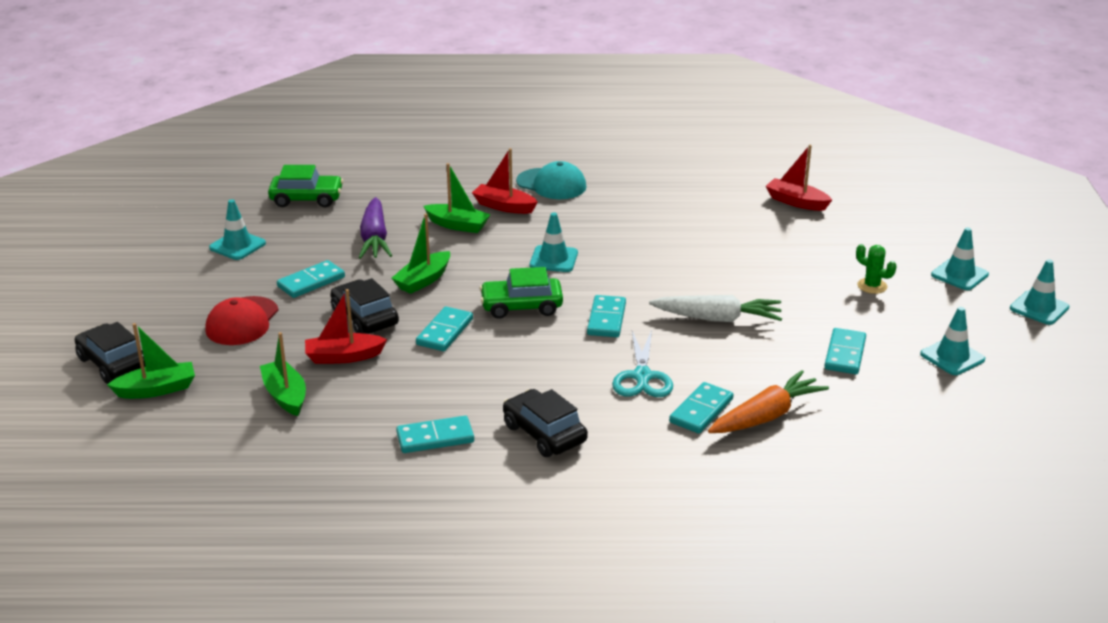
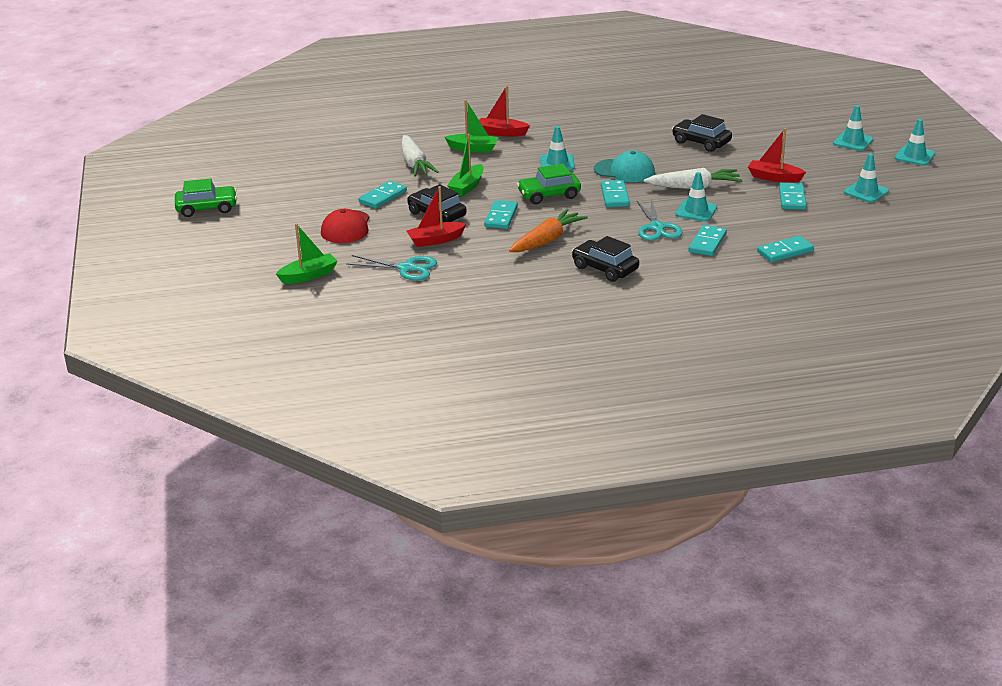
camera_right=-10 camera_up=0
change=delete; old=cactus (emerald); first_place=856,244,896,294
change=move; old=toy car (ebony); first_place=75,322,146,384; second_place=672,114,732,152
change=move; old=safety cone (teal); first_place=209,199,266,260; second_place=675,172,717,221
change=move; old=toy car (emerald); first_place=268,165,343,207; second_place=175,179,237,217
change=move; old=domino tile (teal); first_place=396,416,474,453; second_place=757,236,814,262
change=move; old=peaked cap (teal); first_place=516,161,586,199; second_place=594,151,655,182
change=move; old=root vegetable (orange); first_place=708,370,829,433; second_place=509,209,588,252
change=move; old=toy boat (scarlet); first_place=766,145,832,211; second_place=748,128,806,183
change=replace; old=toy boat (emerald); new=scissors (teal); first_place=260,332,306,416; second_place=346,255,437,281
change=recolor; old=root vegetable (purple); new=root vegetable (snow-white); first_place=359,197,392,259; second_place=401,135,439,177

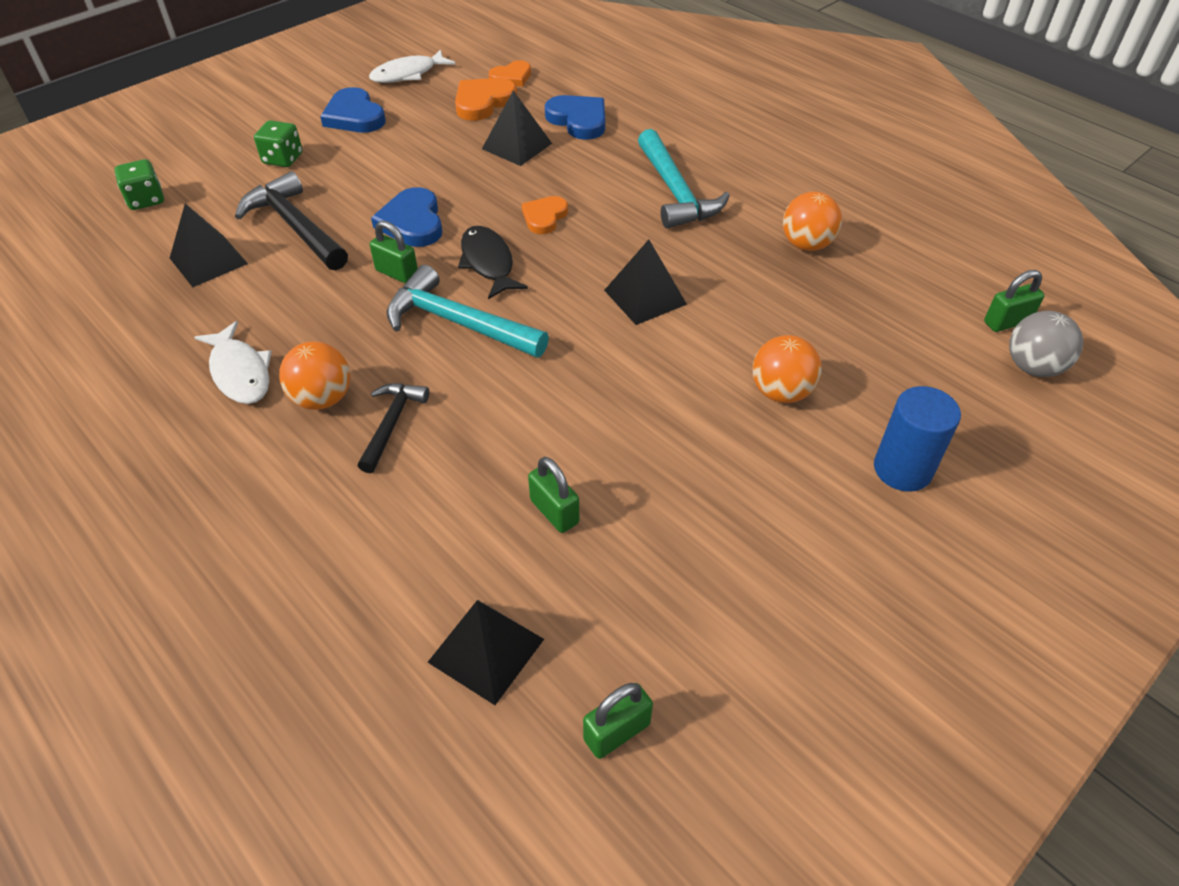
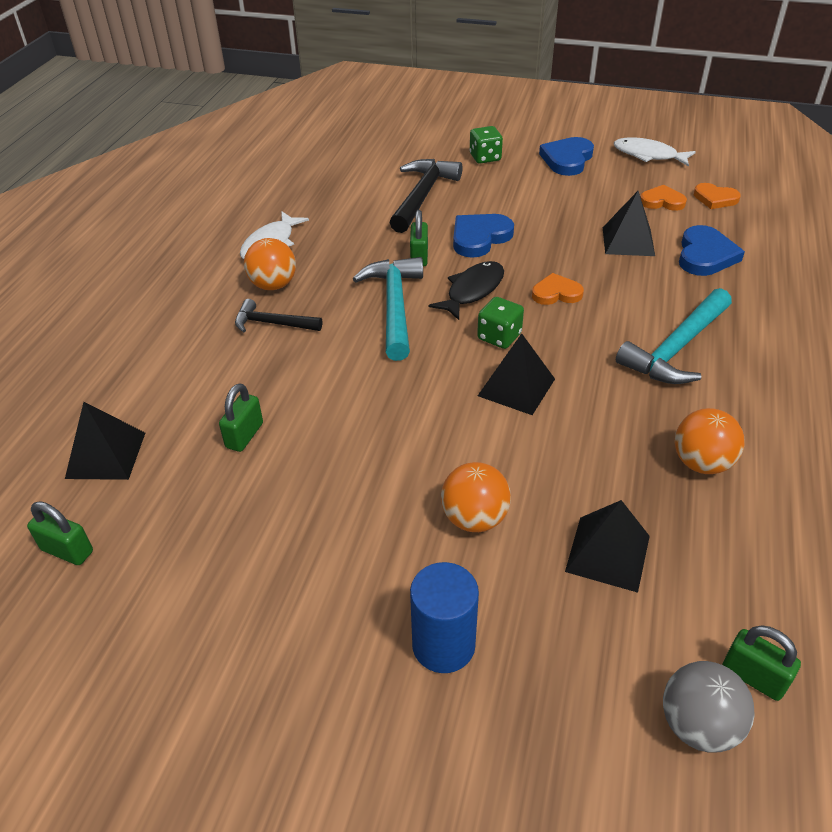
camera_right=60 camera_up=-5
change=move; old=game die (emerald); first_place=114,159,164,210; second_place=477,297,524,349
change=move; old=pyramid shape (ebony); first_place=170,203,248,287; second_place=565,500,650,593
change=rotate; old=hammer (ebony); first_place=358,383,429,473; second_place=235,299,322,333; degrees=-150
change=resize; old=heart (orange); first_place=455,78,517,121; second_place=641,185,687,211; factor=0.67

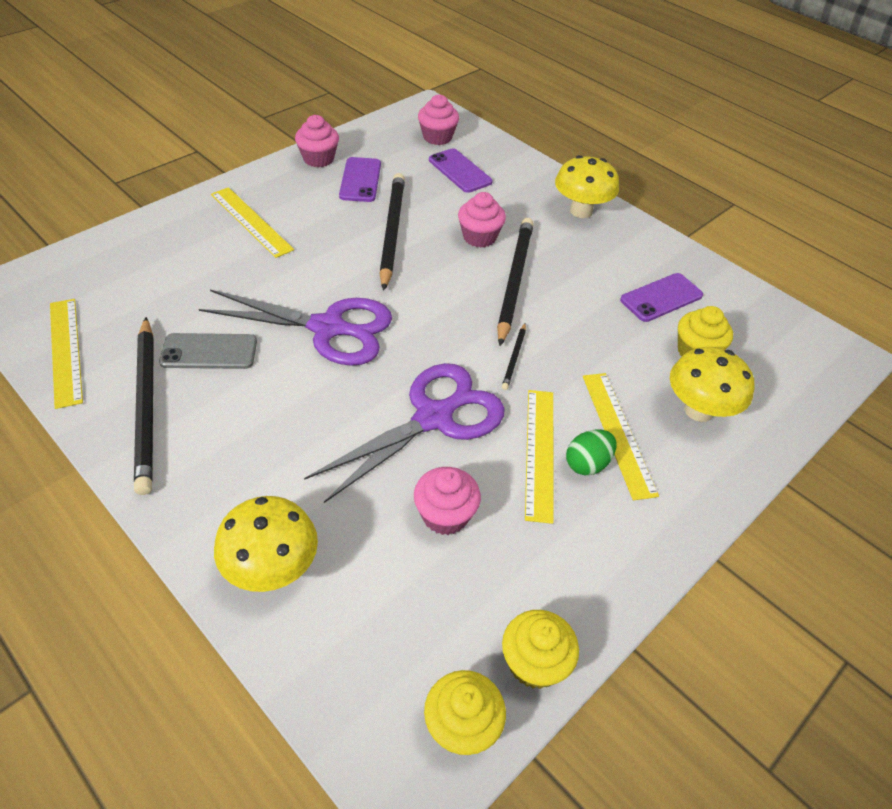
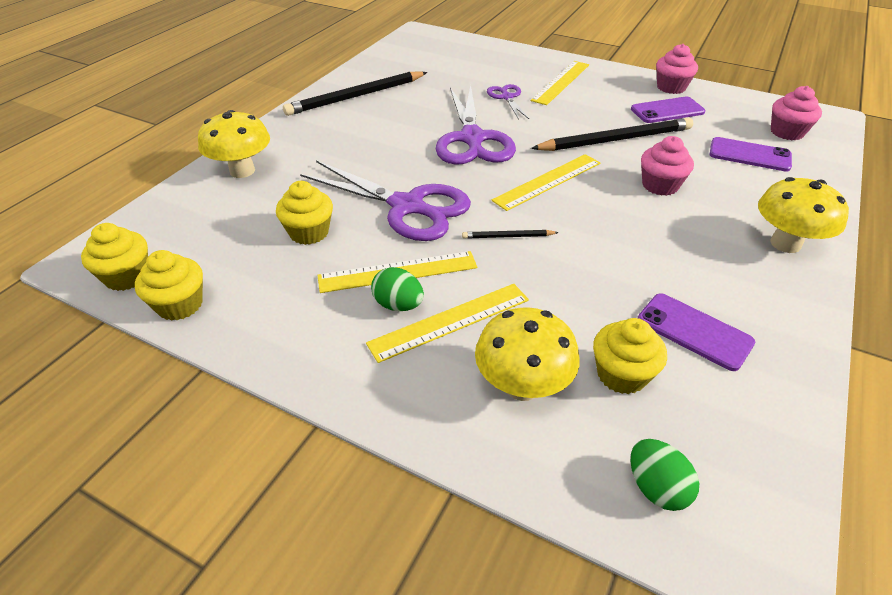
camera_right=75 camera_up=-5
change=delete; old=smartphone (gray); first_place=159,333,257,369
change=delete; old=wooden pencil (ebony); first_place=497,218,534,346
change=insert; new=scissors (purple); second_place=487,84,529,119
change=insert; new=egg (emerald); second_place=631,439,699,511
change=move; old=ruler (bright yellow); first_place=50,299,83,409; second_place=492,154,601,211
change=recolor; old=cupcake (pink); new=cupcake (bright yellow); first_place=414,467,481,535; second_place=276,181,333,245
change=rotate; old=smartphone (purple); first_place=429,148,493,193; second_place=710,137,792,172; degrees=75

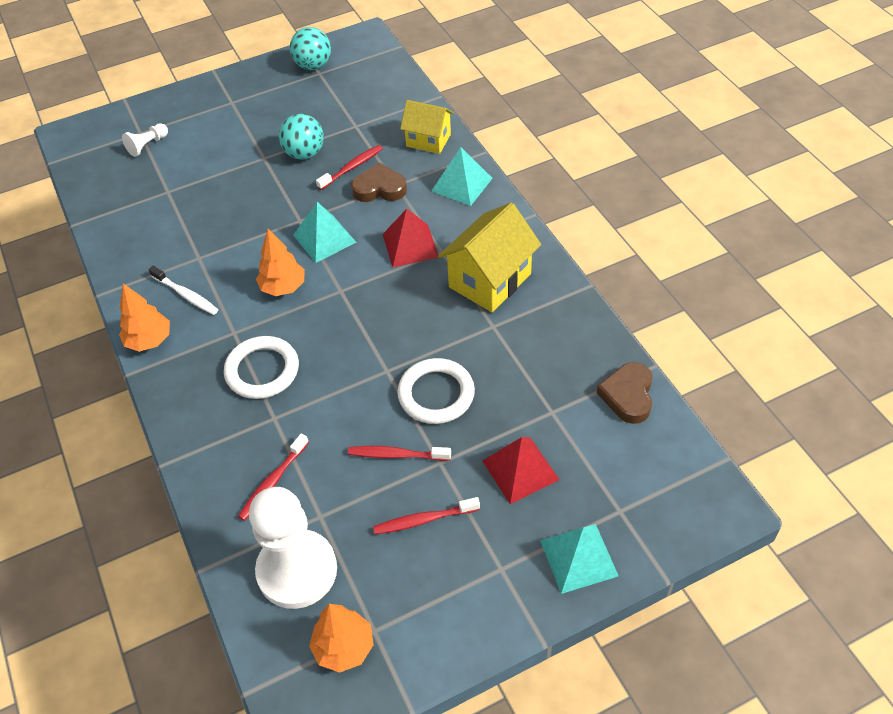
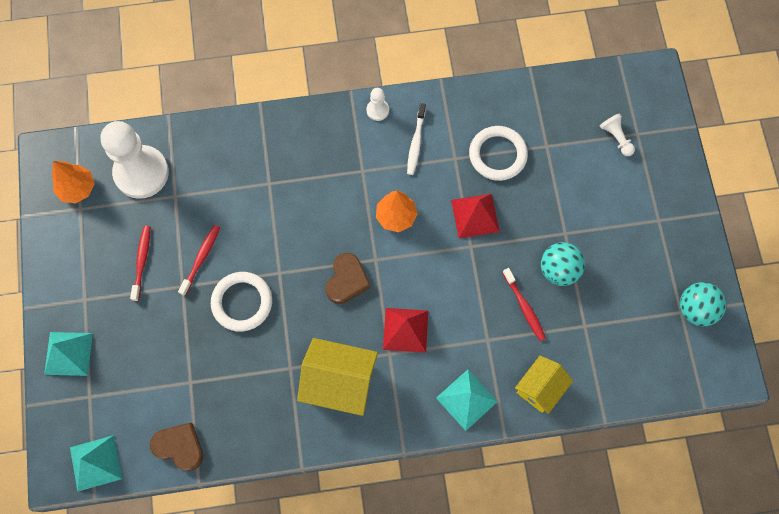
camera_right=105 camera_up=20
change=delete; old=dental brush (scarlet); first_place=238,433,309,521
change=move; old=hoop (snow-white); first_place=224,336,299,399; second_place=469,126,528,181
change=move; old=pyramid shape (teal); first_place=293,202,357,263; second_place=70,435,122,491
change=move; old=heart (dark brown); first_place=351,163,407,202; second_place=325,253,371,304
change=move; old=pyramid shape (scarlet); first_place=483,437,560,504; second_place=451,194,500,238
change=replace; old=tree (orange); new=game pawn (snow-white); first_place=119,284,170,352; second_place=366,88,389,121
change=rotate; old=dental brush (snow-white); first_place=148,266,218,315; second_place=407,103,426,175; degrees=-45
change=rotate; old=house (bright yellow); first_place=438,203,541,312; second_place=297,338,378,416; degrees=-45

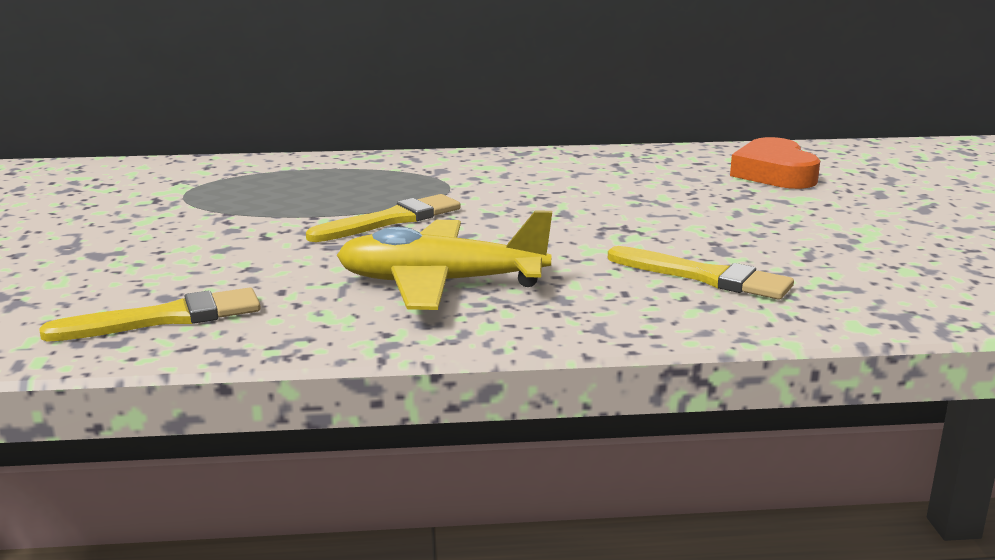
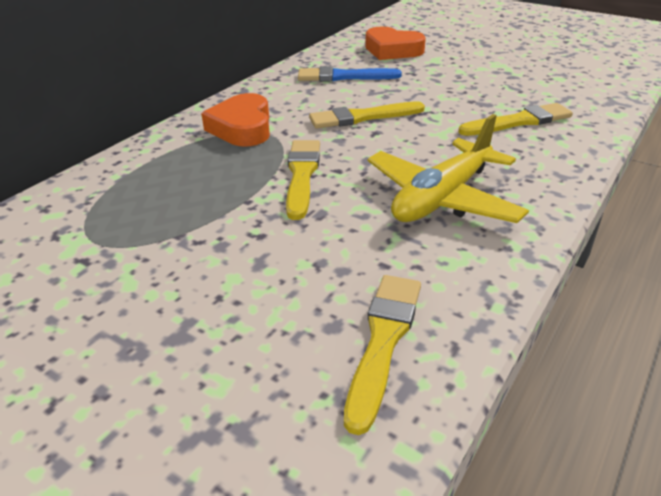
camera_right=-50 camera_up=15
change=insert; new=heart (orange); second_place=201,93,270,147
change=insert; new=paintbrush (blue); second_place=298,66,402,82
change=insert; new=paintbrush (bright yellow); second_place=309,101,425,129

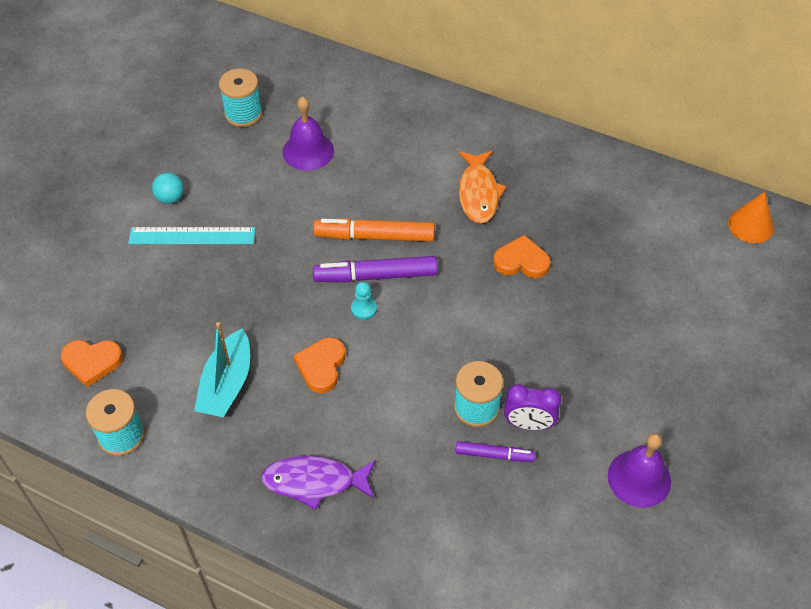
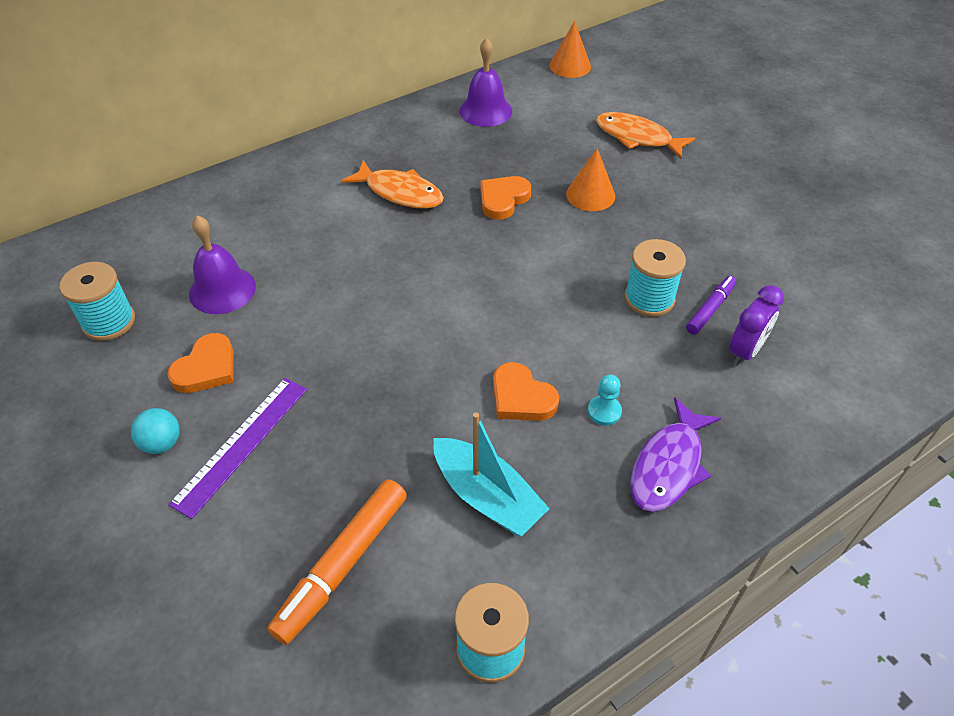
camera_right=-60 camera_up=-5
change=delete; old=marker pen (purple); first_place=313,256,438,282
change=insert; new=cone (orange); second_place=566,148,615,211
change=insert; new=fish (orange); second_place=596,112,695,159
change=move; old=heart (orange); first_place=61,340,123,387; second_place=167,333,234,393
change=move; old=marker pen (orange); first_place=313,218,435,242; second_place=267,479,407,645
change=move; old=game pawn (teal); first_place=351,282,377,320; second_place=588,375,622,426
change=move; old=alarm clock (purple); first_place=504,384,561,430; second_place=729,285,784,366
change=move; old=hand bell (purple); first_place=608,433,671,508; second_place=459,38,512,127
change=recolor; old=ruler (teal); new=ruler (purple); first_place=128,227,255,244; second_place=168,378,307,519

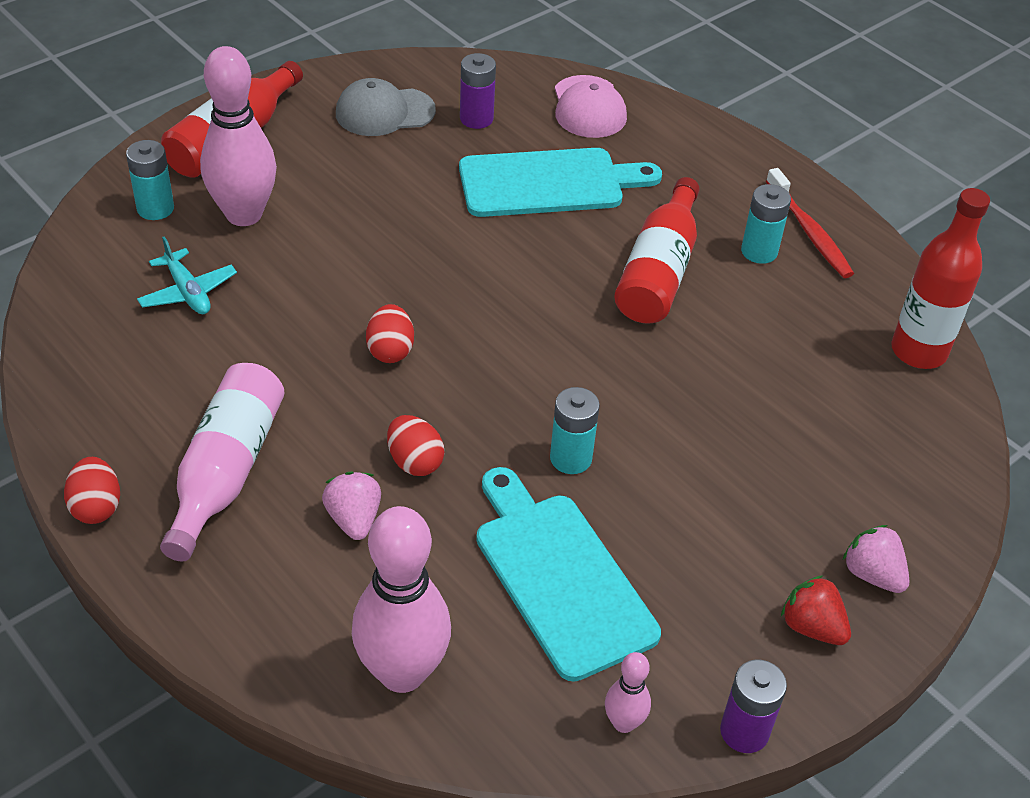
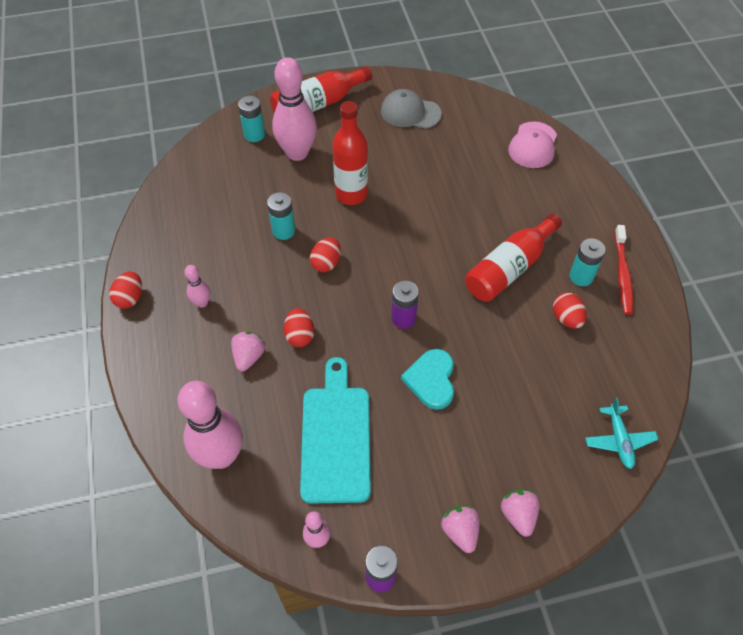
camera_right=30 camera_up=10
change=delete; old=chopping board (teal); first_place=459,148,662,217
change=insert; new=heart (teal); second_place=401,349,454,410
change=insert; new=egg (scarlet); second_place=553,293,587,329
change=move; old=aeroplane (teal); first_place=137,236,237,314; second_place=585,397,658,469
change=move; old=power cell (purple); first_place=460,53,496,129; second_place=391,281,419,329
change=move; old=power cell (teal); first_place=550,387,600,474; second_place=267,192,295,240
change=move; old=drink bottle (scarlet); first_place=891,188,990,369; second_place=332,101,368,205
change=replace; old=drink bottle (pink); new=bowling pin (pink); first_place=160,363,284,562; second_place=184,265,210,308
change=recolor; old=berry (scarlet); new=berry (pink); first_place=781,575,851,645; second_place=441,506,480,553

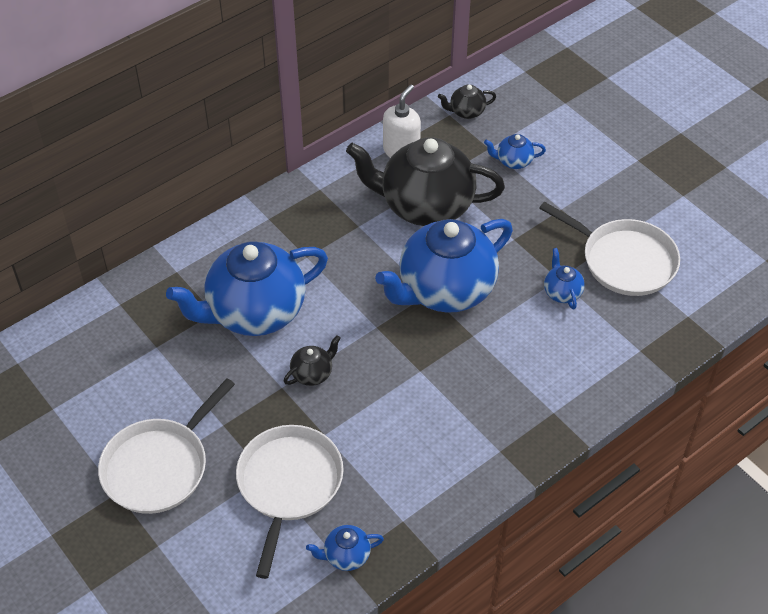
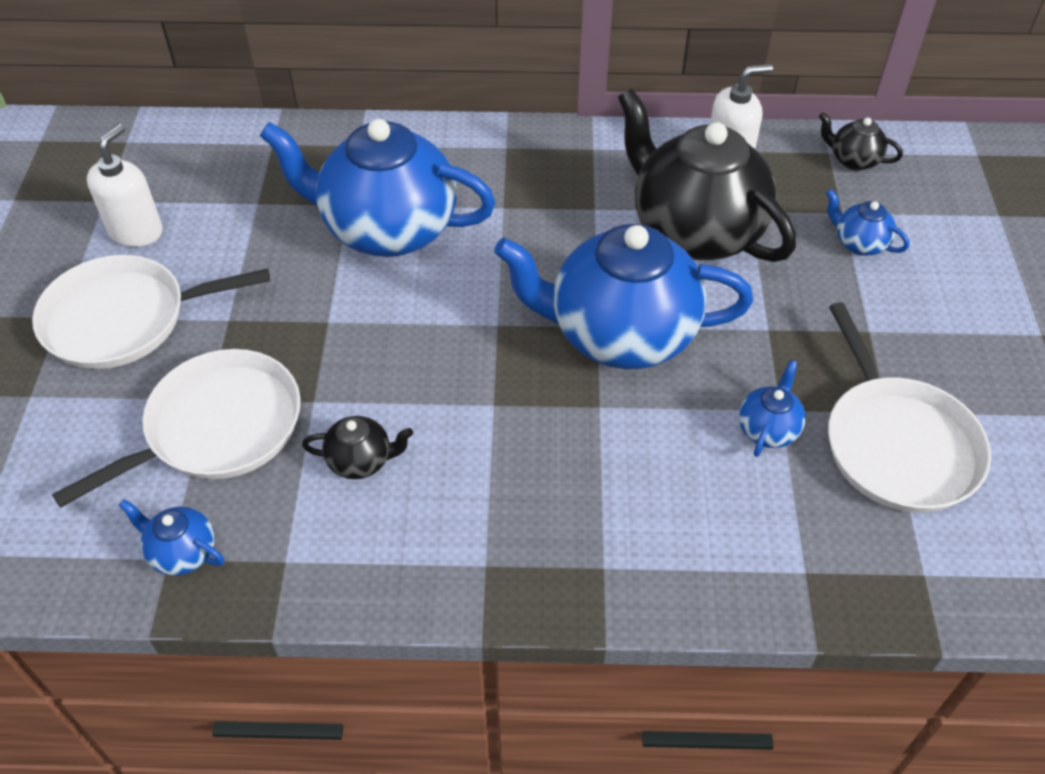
camera_right=40 camera_up=0
change=insert; new=pump bottle (snow-white); second_place=87,124,163,247
change=move; old=tea pot (ebony); first_place=284,335,341,386; second_place=302,416,413,479

